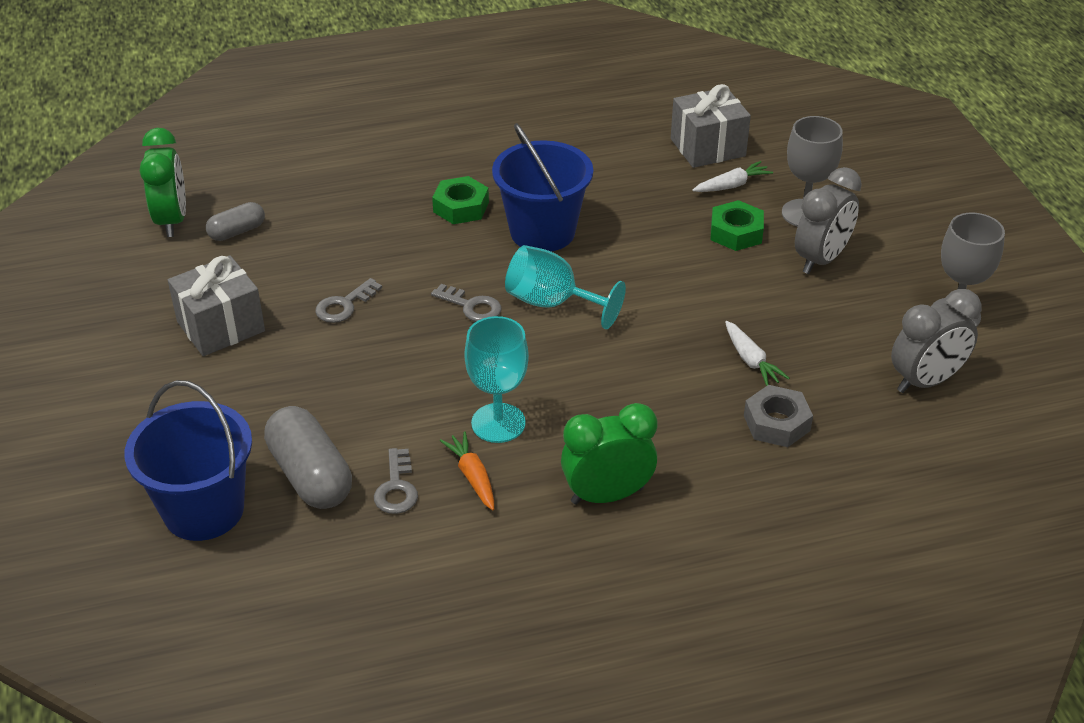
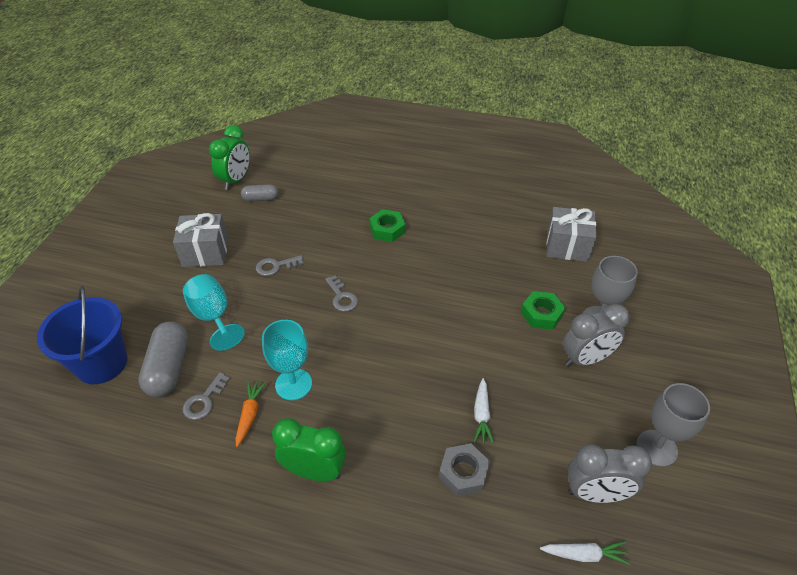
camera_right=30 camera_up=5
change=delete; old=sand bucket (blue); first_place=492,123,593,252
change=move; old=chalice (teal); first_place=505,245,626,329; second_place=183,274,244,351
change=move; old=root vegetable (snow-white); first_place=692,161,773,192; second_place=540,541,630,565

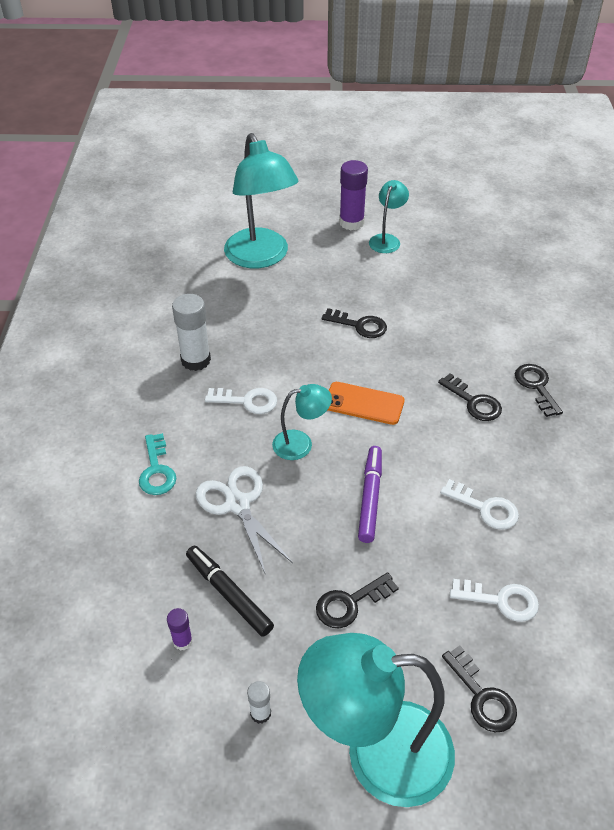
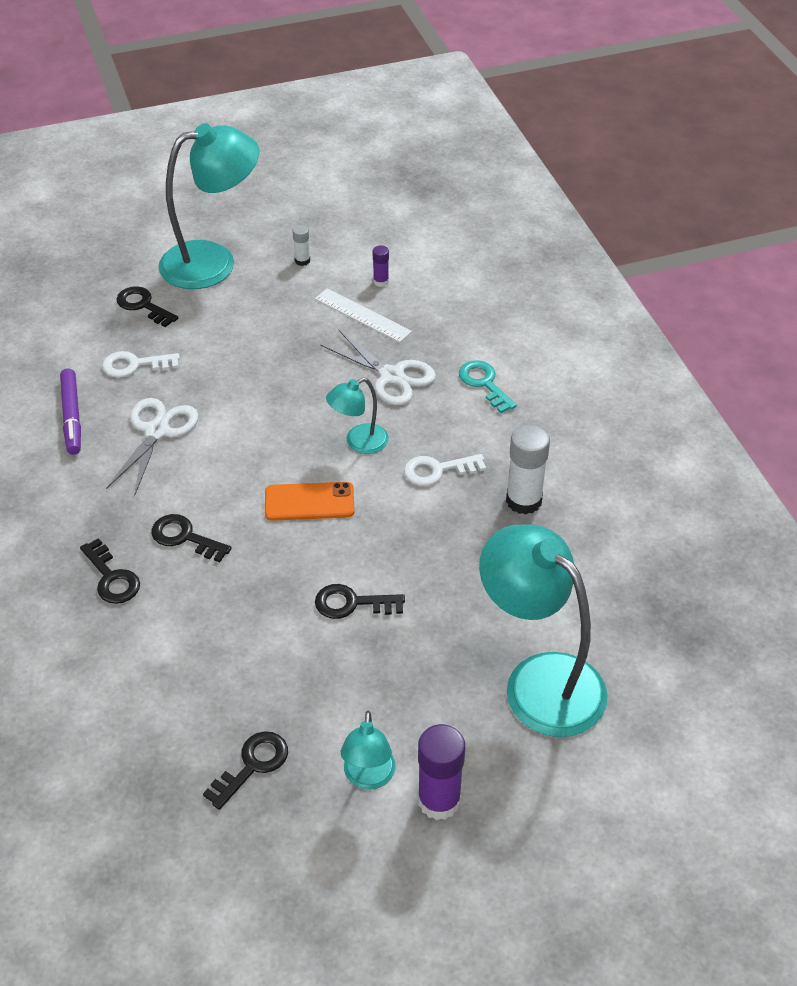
camera_right=160 camera_up=0
change=move; old=latchkey (ebony); first_place=316,572,399,628; second_place=203,731,288,810
change=move; old=marker pen (purple); first_place=358,446,382,543; second_place=60,369,81,455
change=replace; old=marker pen (ebony); new=ruler (snow-white); first_place=186,545,274,637; second_place=315,289,412,342
change=replace; old=latchkey (snow-white); new=scissors (snow-white); first_place=440,479,519,530; second_place=106,398,199,497

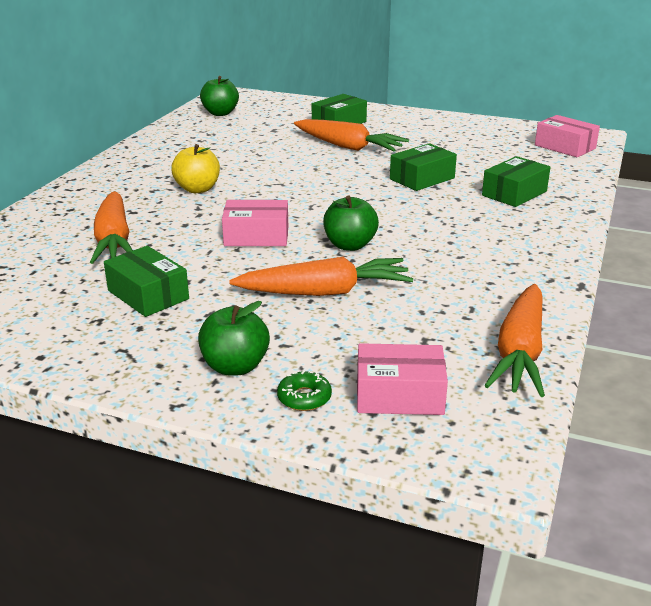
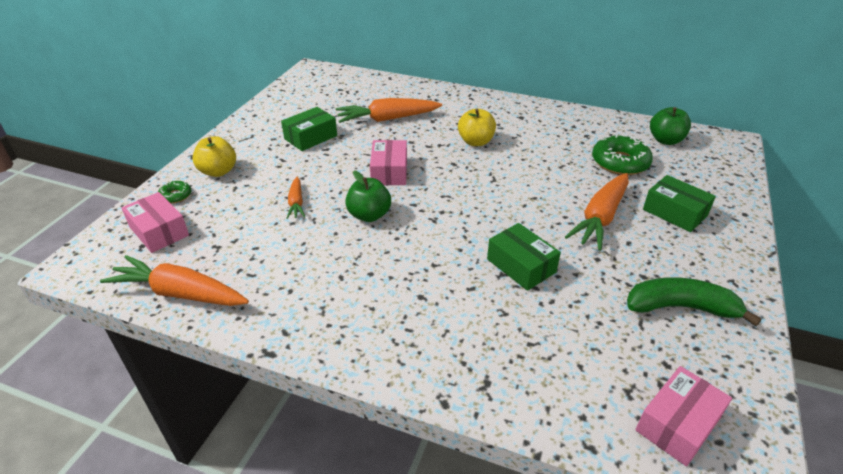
camera_right=90 camera_up=10
change=delete; old=package (emerald); first_place=482,156,550,207
change=insert; new=glazed donut (emerald); second_place=592,134,653,175
change=insert; new=banana fruit (emerald); second_place=627,277,762,326
change=recolor; old=apple (emerald); new=apple (bright yellow); first_place=198,301,270,375; second_place=192,136,236,177
change=rotate; old=package (pink); first_place=357,343,448,415; second_place=122,192,189,253; degrees=-45
change=resize; old=root vegetable (orange); first_place=229,257,414,296; second_place=286,177,305,219; factor=0.53

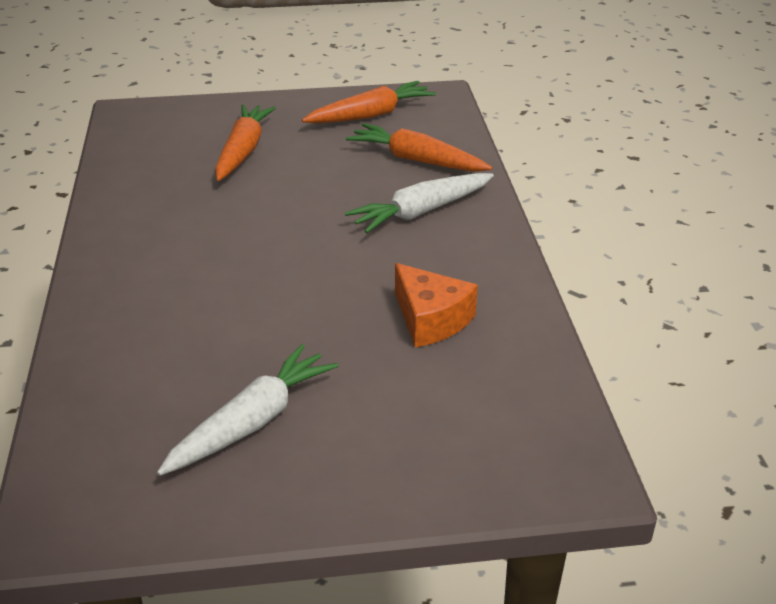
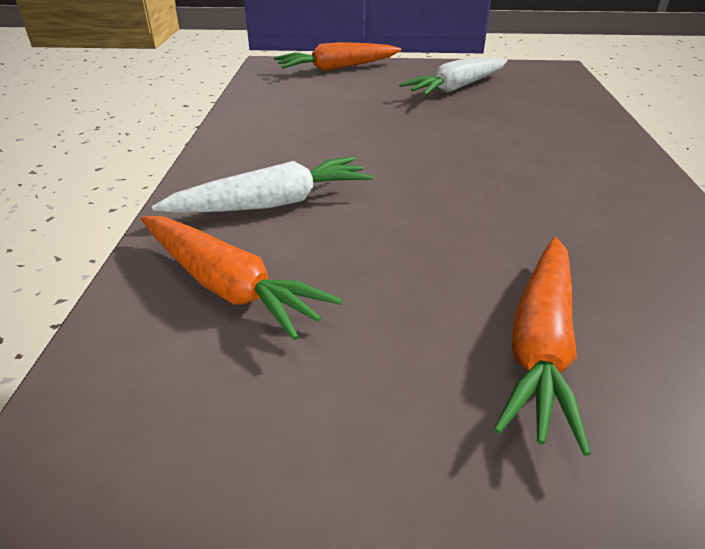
camera_right=-170 camera_up=0
change=delete; old=cheese (orange); first_place=395,263,478,347
change=move; old=root vegetable (orange); first_place=302,81,436,123; second_place=274,42,401,71

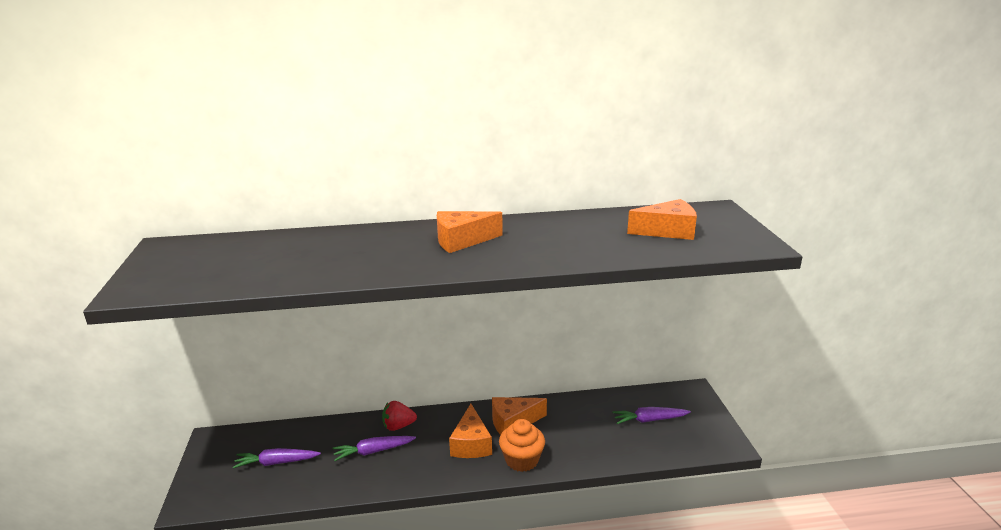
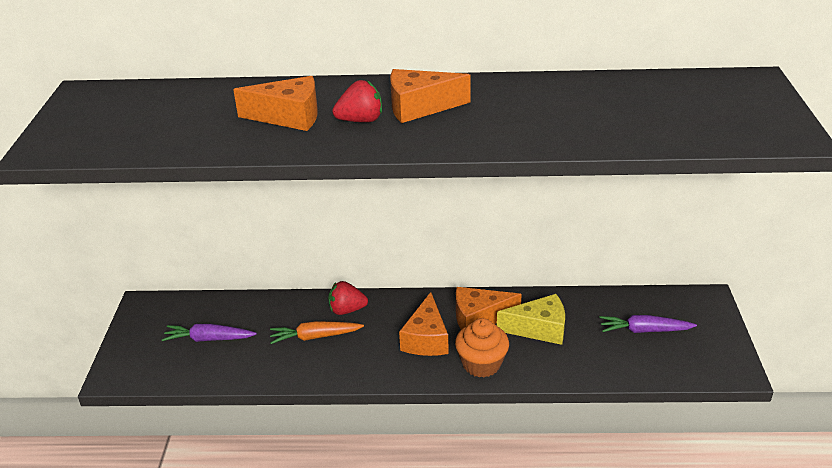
camera_right=10 camera_up=10
change=insert; new=berry (scarlet); second_place=332,80,382,122
change=insert; new=cheese (bright yellow); second_place=497,294,565,345
change=move; old=cheese (orange); first_place=627,199,697,240; second_place=233,76,318,131
change=recolor; old=root vegetable (purple); new=root vegetable (orange); first_place=333,436,416,461; second_place=270,321,364,344

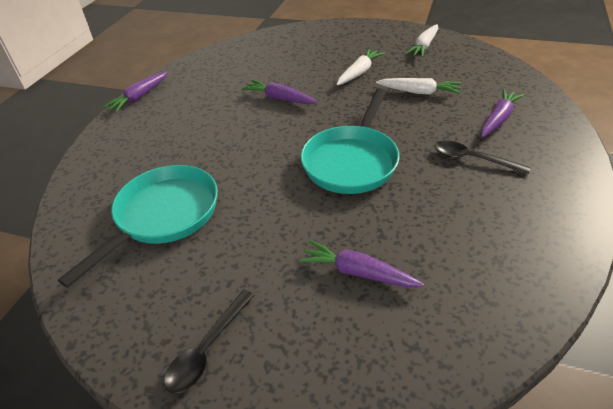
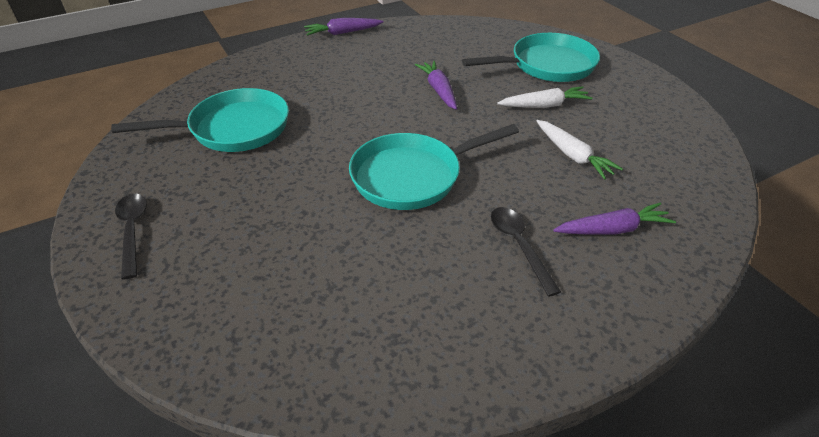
camera_right=40 camera_up=0
change=delete; old=root vegetable (purple); first_place=299,240,424,288
change=delete; old=root vegetable (snow-white); first_place=405,24,439,58
change=insert; new=skillet (teal); second_place=462,33,600,82
change=rotate; old=tablespoon (ebony); first_place=164,290,254,393; second_place=115,194,147,279; degrees=90

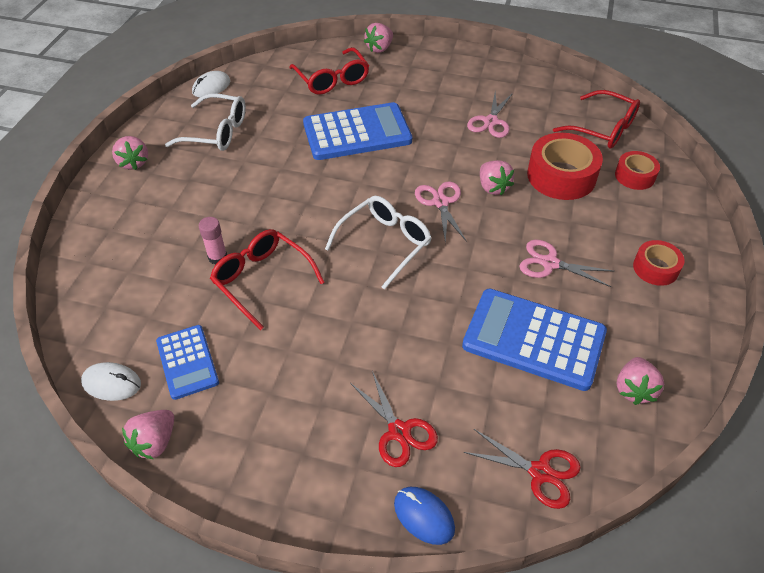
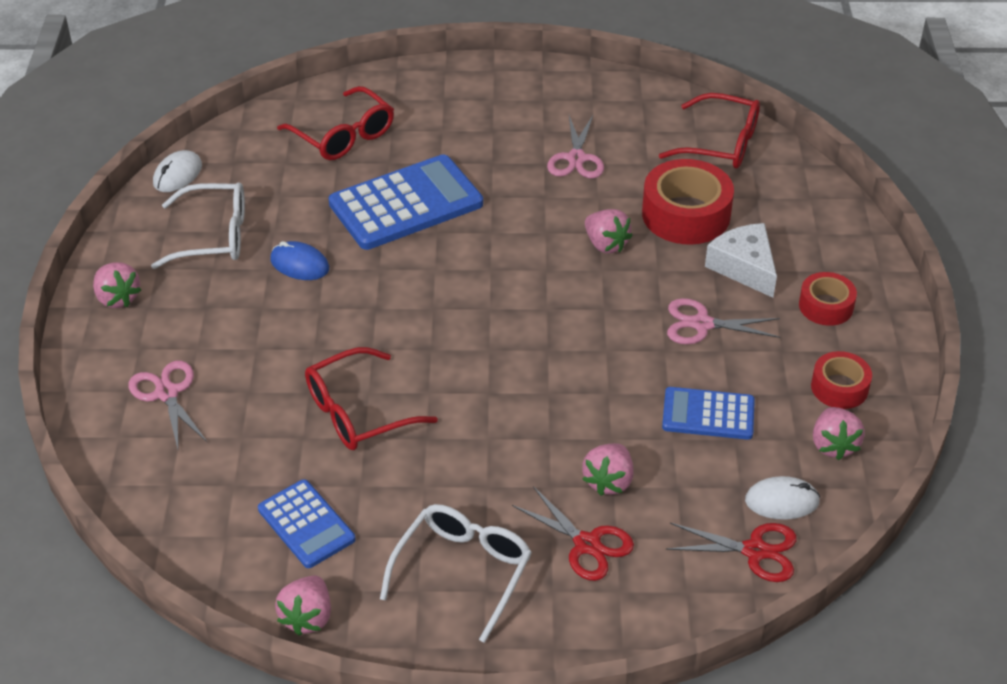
camera_right=-15 camera_up=-5
change=delete; old=glue (pink); first_place=199,217,227,265
change=insert; new=cheese (snow-white); second_place=705,223,777,298
change=move; old=computer mouse (snow-white); first_place=81,362,141,401; second_place=745,476,820,520
change=move; old=spectacles (snow-white); first_place=325,196,431,289; second_place=380,504,532,643
change=move; old=berry (pink); first_place=364,23,393,53; second_place=582,443,633,496
change=move; old=computer mouse (blue); first_place=394,487,455,545; second_place=270,241,329,280
change=move; old=scissors (pink); first_place=415,181,467,243; second_place=129,361,207,449
change=move; old=tape (scarlet); first_place=615,151,660,190; second_place=811,351,872,409
change=rotate; old=spectacles (scarlet); first_place=210,229,325,330; second_place=305,347,438,450; degrees=-60
change=resize; old=adding machine (blue); first_place=462,289,607,391; second_place=662,387,755,440; factor=0.58

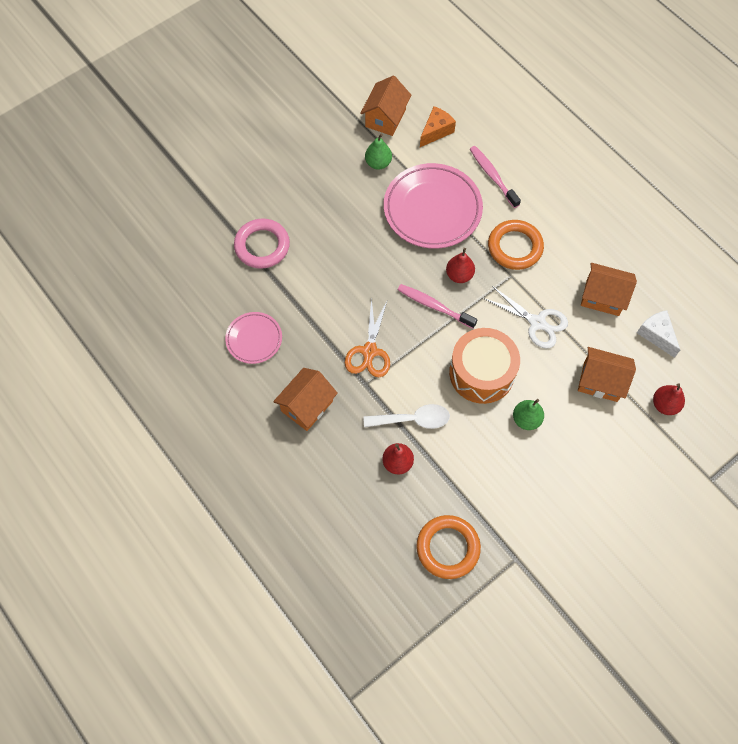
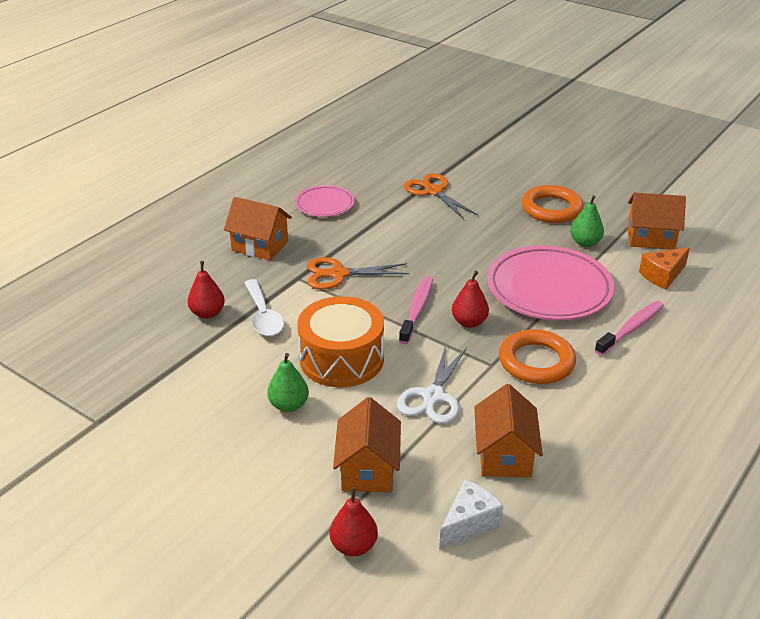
camera_right=75 camera_up=-30
change=move; old=hoop (orange); first_place=416,515,481,579; second_place=522,185,584,223
change=replace; old=hoop (pink); new=scissors (orange); first_place=234,218,290,269; second_place=404,173,478,219
change=rotate; old=cheese (orange); first_place=420,106,456,147; second_place=639,247,690,290; degrees=120

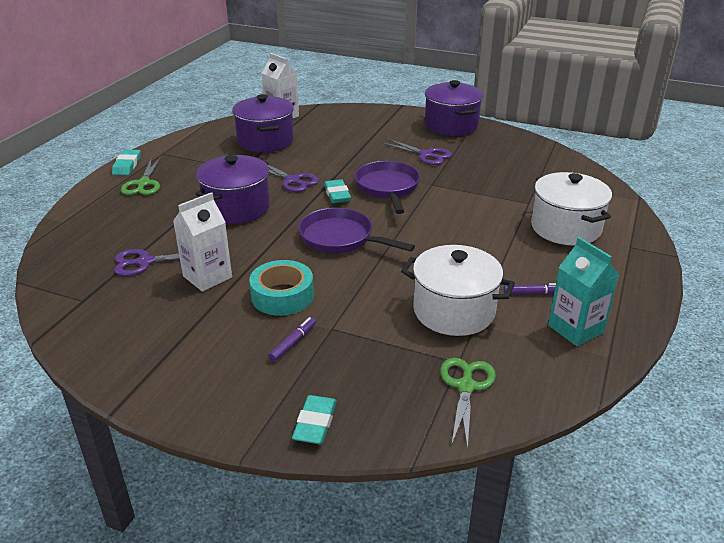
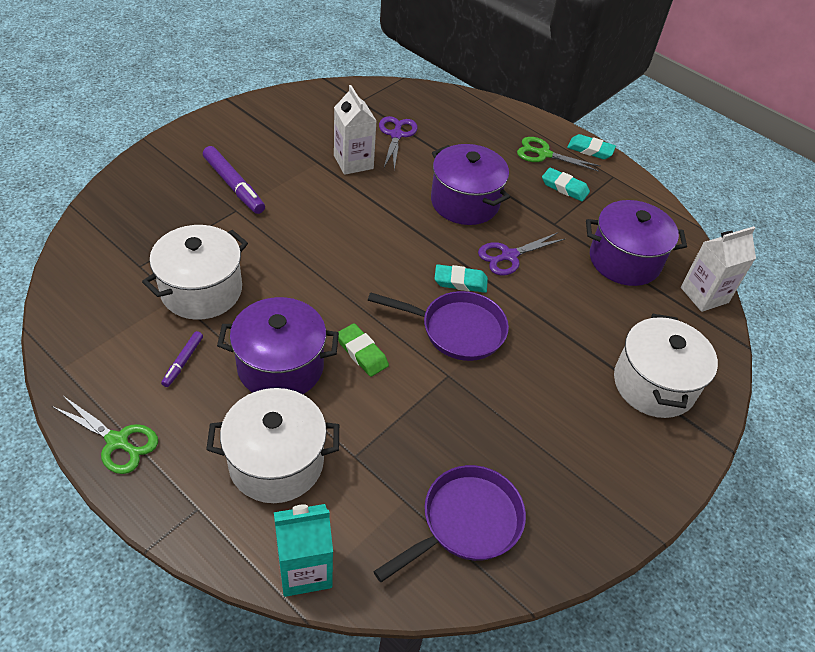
camera_right=105 camera_up=15
change=delete; old=tape (teal); first_place=249,260,314,316
change=delete; old=scissors (purple); first_place=382,139,452,165
change=insert; new=eraser (emerald); second_place=338,323,389,377
change=insert; new=pot (snow-white); second_place=614,314,718,418
change=move; old=eraser (teal); first_place=292,395,337,444; second_place=542,168,590,202
change=move; old=skillet (purple); first_place=298,208,415,253; second_place=373,465,526,582
change=move; old=pot (purple); first_place=425,80,483,136; second_place=217,297,339,394
change=move; old=scissors (emerald); first_place=440,358,496,449; second_place=52,396,158,474
change=move; old=milk carton (teal); first_place=548,237,620,346; second_place=274,504,333,597
change=resize; old=marker pen (purple); first_place=268,317,316,362; second_place=203,146,265,214; factor=1.83

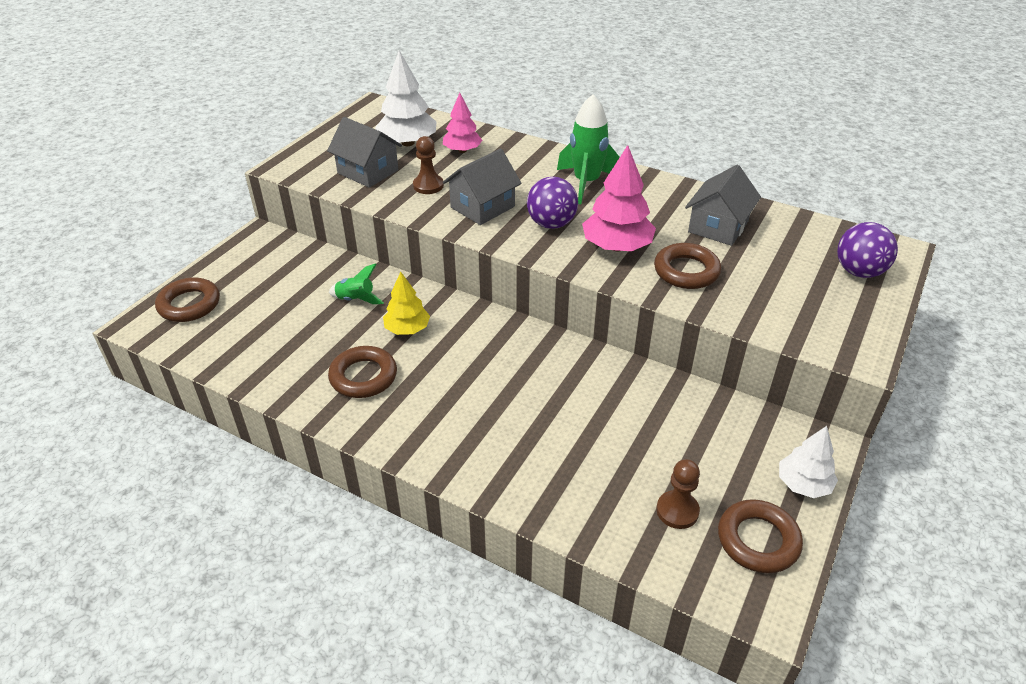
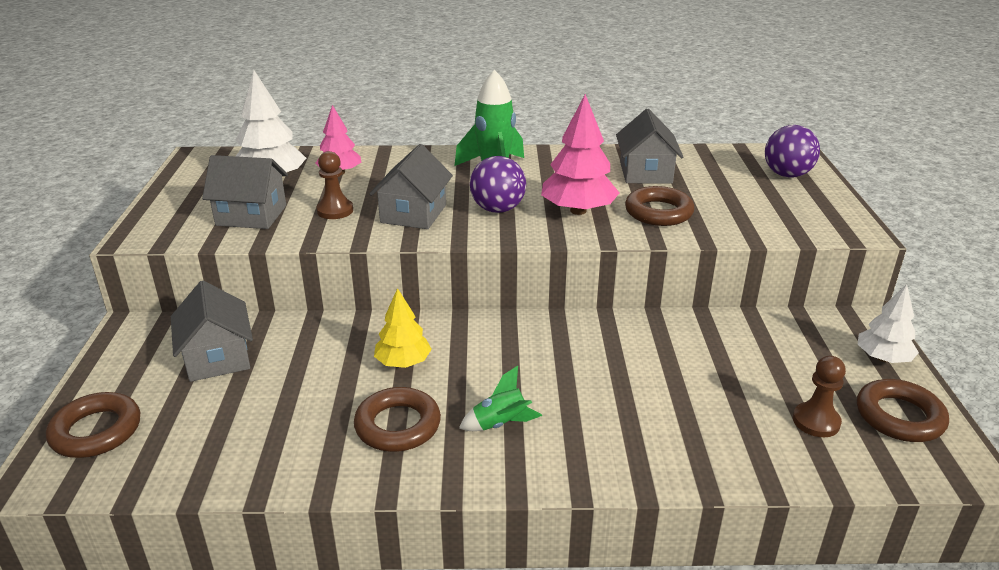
camera_right=-30 camera_up=-10
change=insert; new=house (gray); second_place=171,281,253,382
change=move; old=spaceship (emerald); first_place=329,263,384,304; second_place=459,366,542,431

